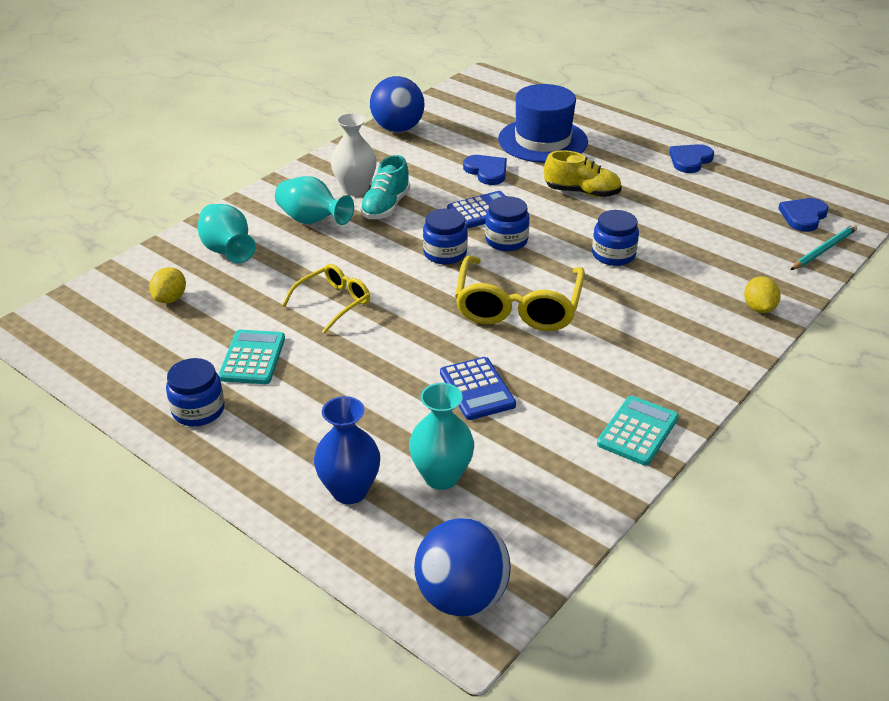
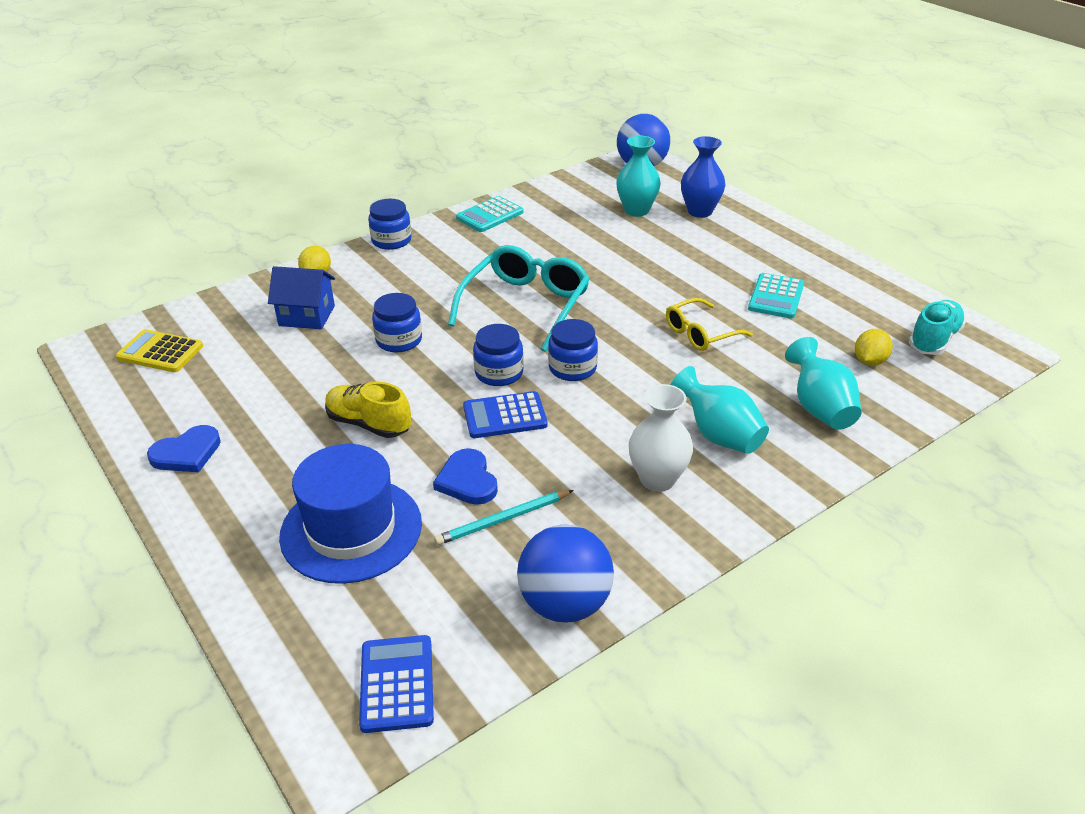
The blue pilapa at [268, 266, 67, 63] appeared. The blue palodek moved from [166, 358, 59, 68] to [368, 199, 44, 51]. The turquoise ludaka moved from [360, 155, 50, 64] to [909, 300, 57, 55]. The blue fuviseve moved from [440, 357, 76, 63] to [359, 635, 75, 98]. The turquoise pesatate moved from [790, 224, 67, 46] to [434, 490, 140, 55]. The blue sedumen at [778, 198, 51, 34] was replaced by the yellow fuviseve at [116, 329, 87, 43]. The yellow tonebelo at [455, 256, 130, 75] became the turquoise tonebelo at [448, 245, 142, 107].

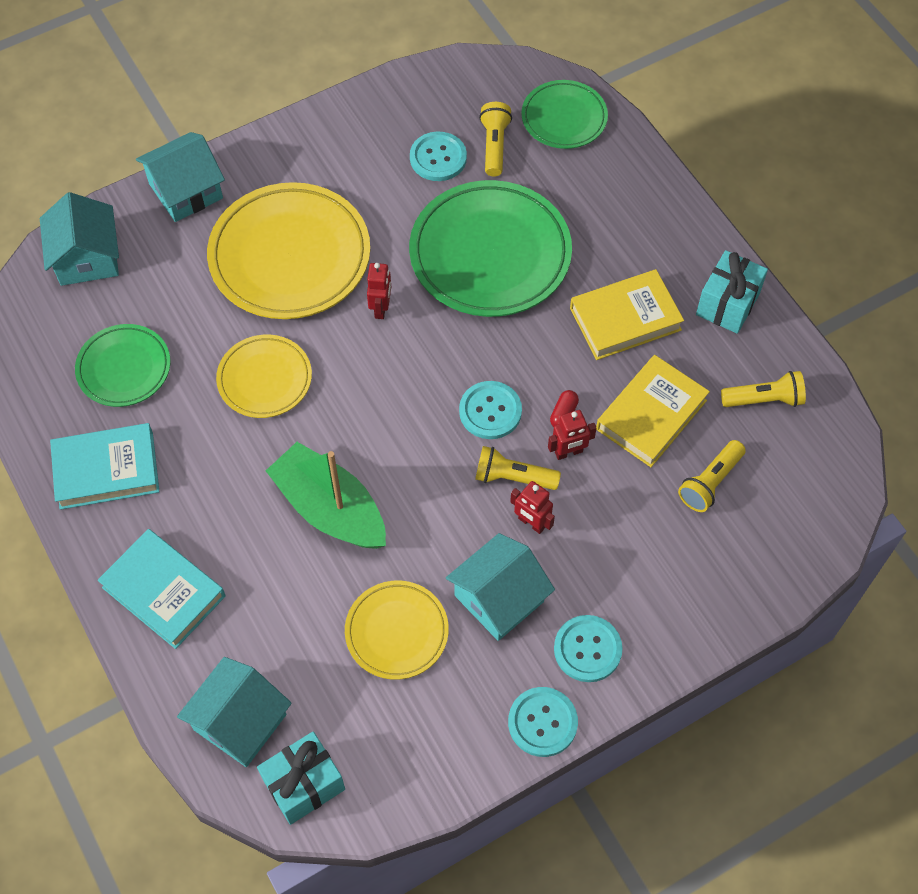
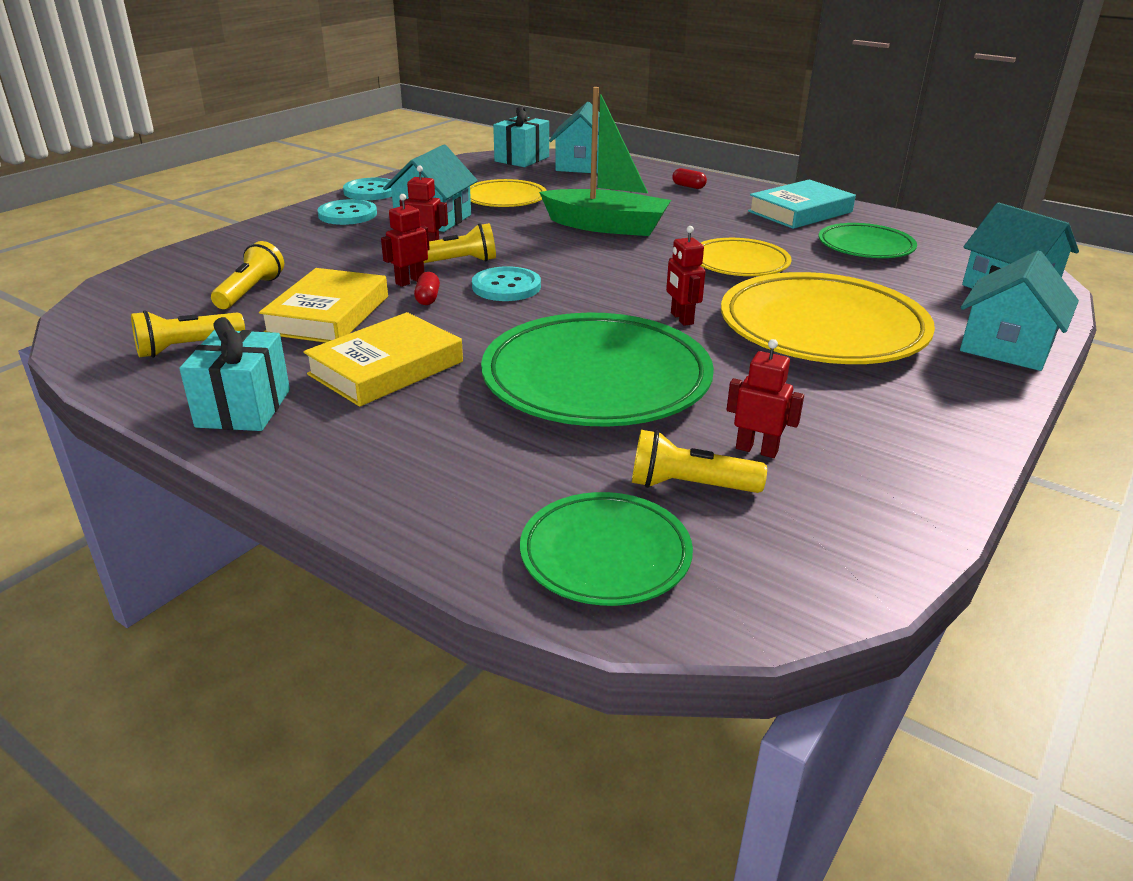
The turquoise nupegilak at [98, 529, 128, 120] was replaced by the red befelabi at [672, 168, 35, 21]. The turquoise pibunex at [410, 132, 57, 49] was replaced by the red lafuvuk at [727, 339, 77, 119]. The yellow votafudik at [479, 102, 33, 75] turned 120 degrees clockwise.

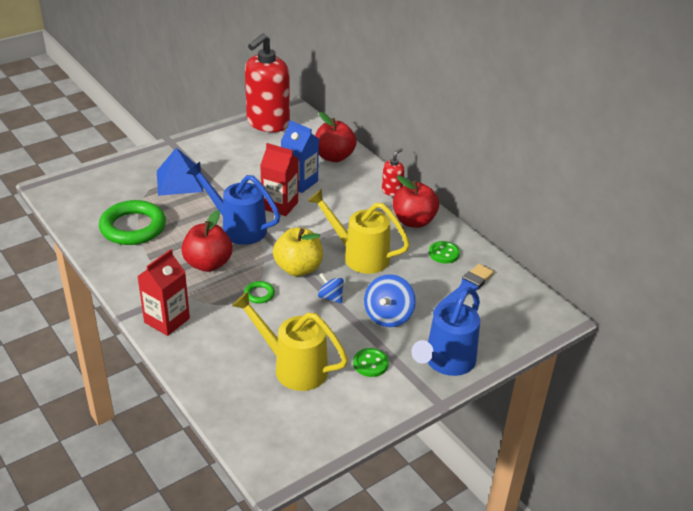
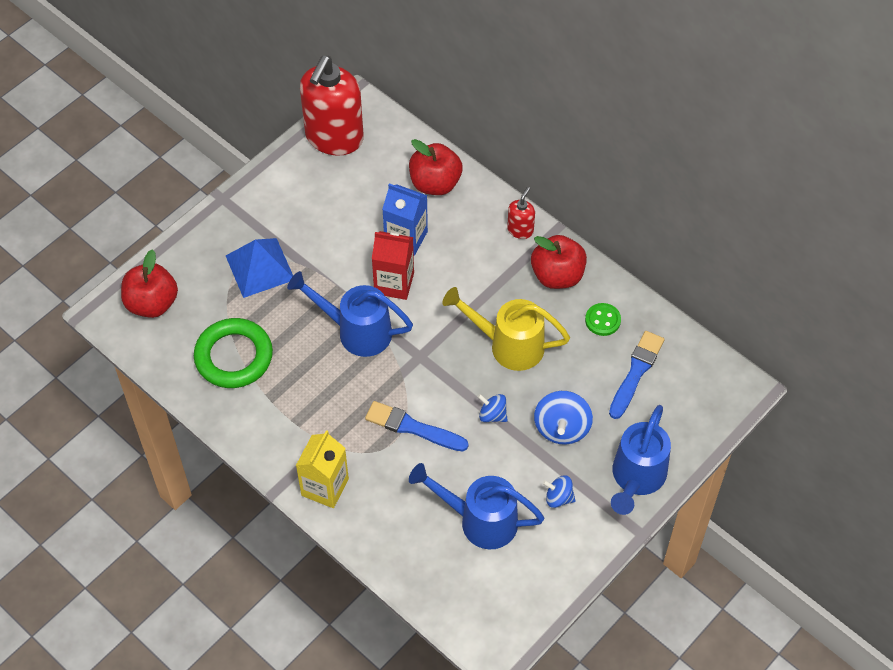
The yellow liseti at [273, 227, 50, 49] disappeared. The red liseti moved from [182, 210, 51, 62] to [121, 249, 57, 69]. The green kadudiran at [244, 281, 31, 22] was replaced by the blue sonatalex at [365, 401, 104, 51]. The green pibunex at [353, 348, 36, 29] was replaced by the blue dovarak at [543, 475, 33, 33]. The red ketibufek at [137, 249, 53, 87] became the yellow ketibufek at [296, 430, 53, 78]. The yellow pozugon at [232, 291, 116, 100] became the blue pozugon at [409, 463, 135, 86].

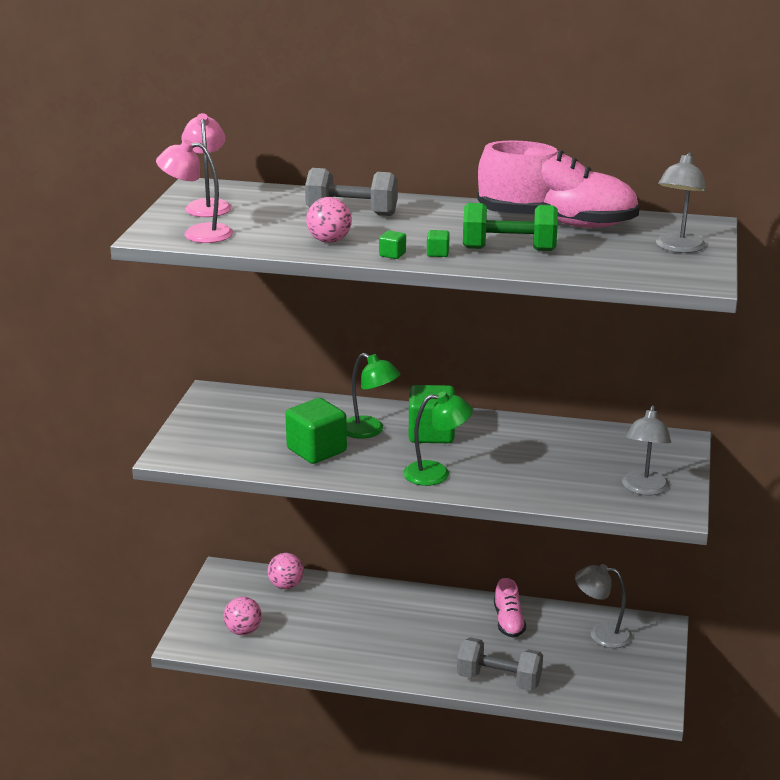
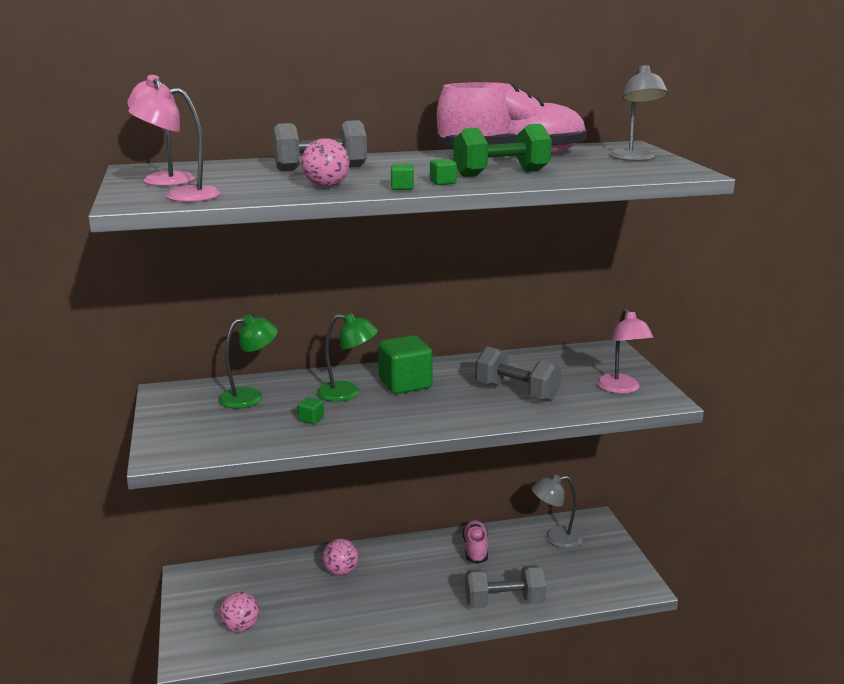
The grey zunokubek at [475, 346, 86, 56] appeared. The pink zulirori moved from [268, 553, 36, 36] to [322, 539, 37, 37]. The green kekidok moved from [403, 392, 70, 94] to [218, 314, 60, 94]. The grey kekidok at [622, 405, 49, 91] became the pink kekidok at [597, 309, 57, 85]. The pink ludaka at [494, 578, 32, 60] turned 150 degrees counterclockwise. The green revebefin at [285, 398, 62, 66] changed to 0.42 times the size.

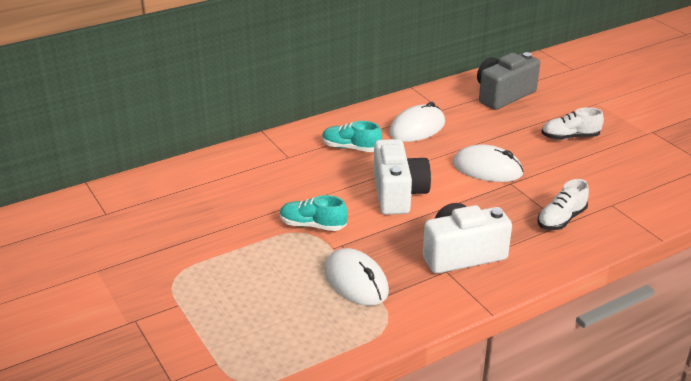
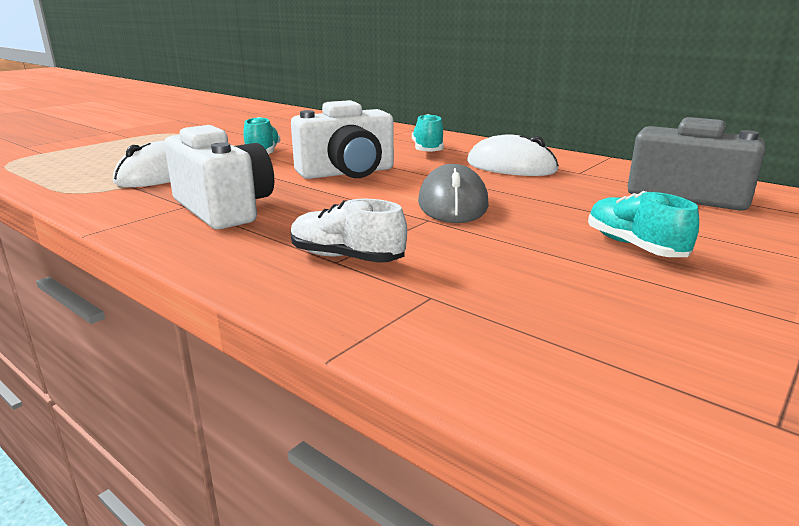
The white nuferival at [453, 144, 71, 38] became the grey nuferival at [418, 164, 71, 59]. The white ludaka at [541, 107, 63, 33] became the turquoise ludaka at [588, 191, 111, 66].

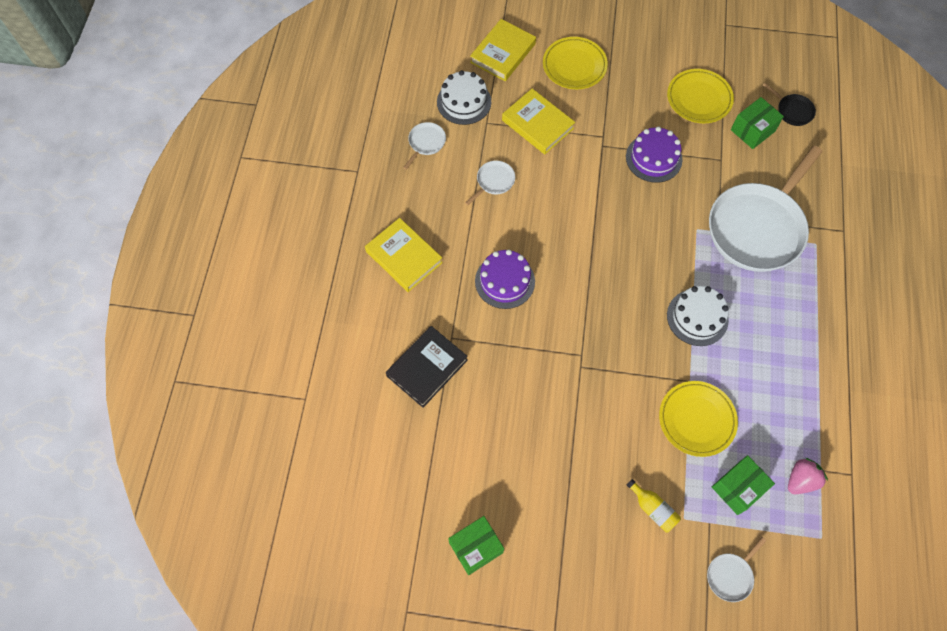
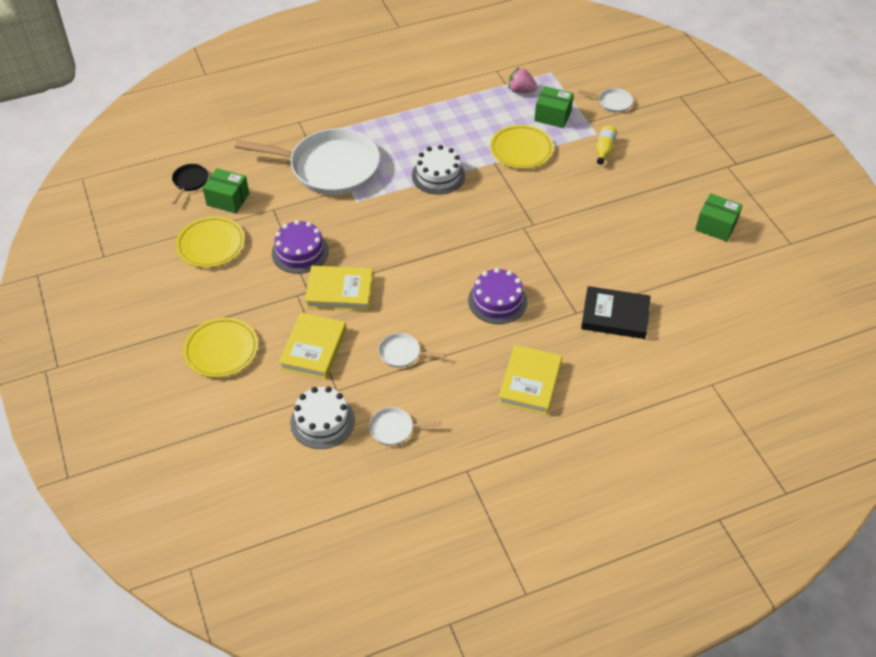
The yellow nupegilak moved from [470, 19, 66, 62] to [305, 265, 68, 46].

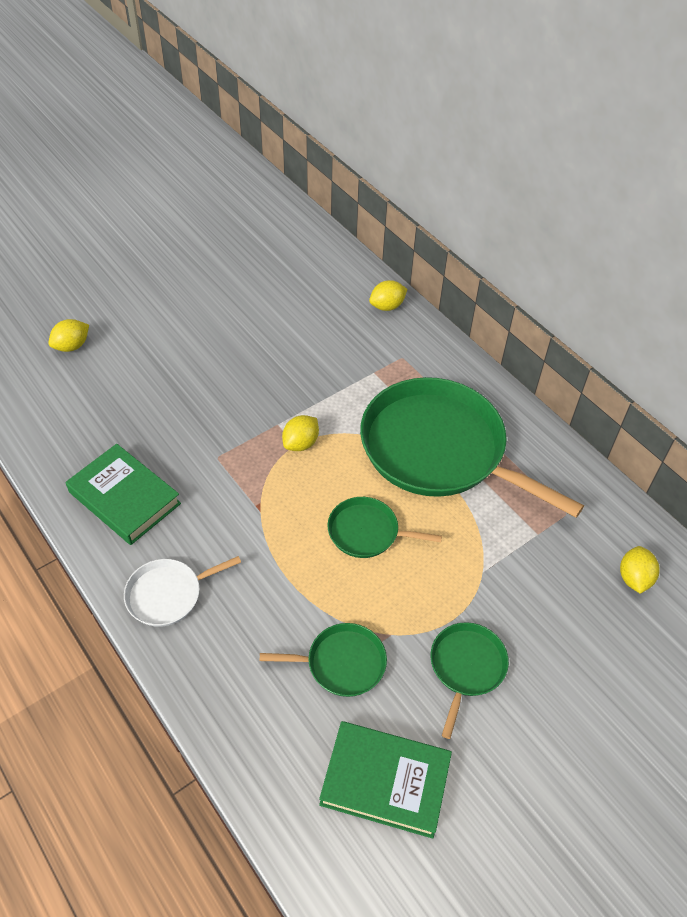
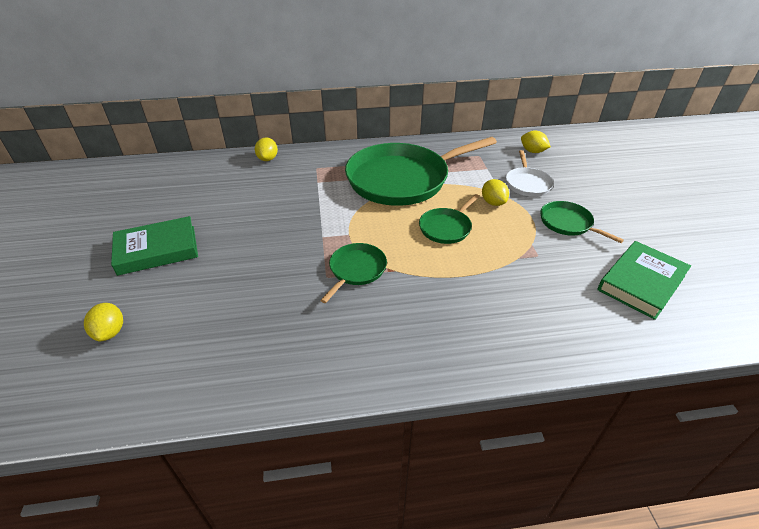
The green nupegilak moved from [66, 444, 115, 101] to [111, 216, 87, 60]. The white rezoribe moved from [124, 556, 117, 71] to [506, 150, 48, 47]. The green rezoribe moved from [260, 623, 127, 74] to [320, 243, 67, 60]. The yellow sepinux moved from [282, 415, 37, 36] to [482, 179, 27, 27].

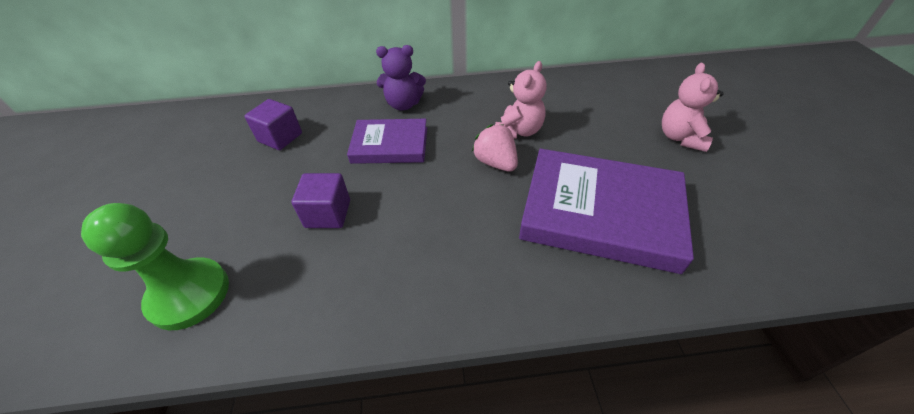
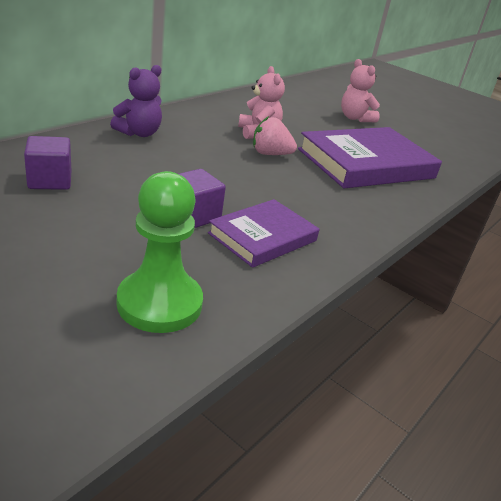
The purple nupegilak moved from [347, 119, 80, 45] to [208, 199, 111, 69].

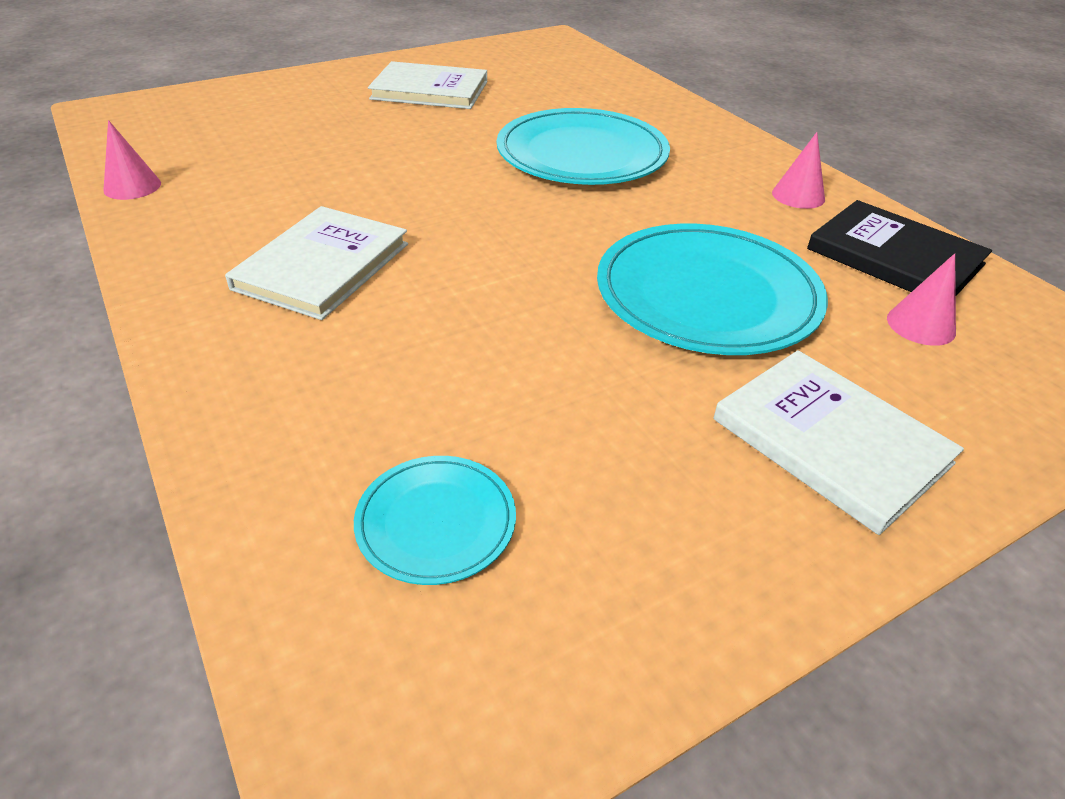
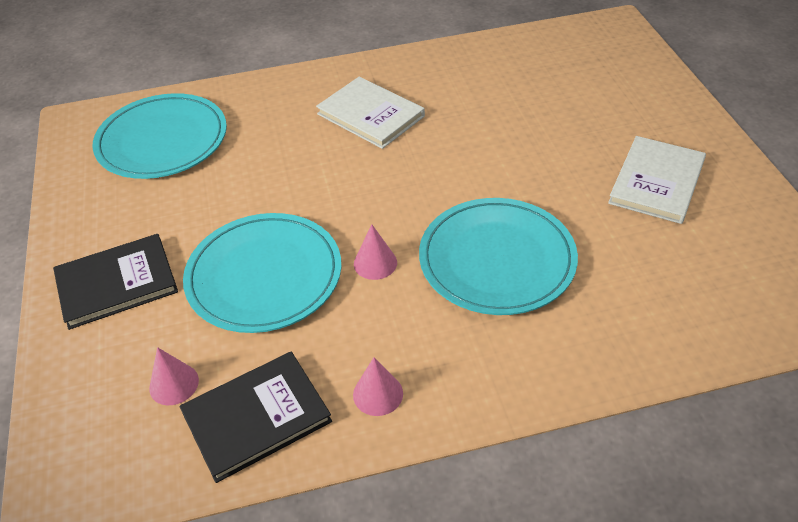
The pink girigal moved from [103, 120, 58, 80] to [354, 224, 43, 56]. The white nupegilak at [713, 350, 251, 185] became the black nupegilak at [53, 234, 125, 96]. The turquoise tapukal at [354, 456, 162, 129] changed to 1.97 times the size.

